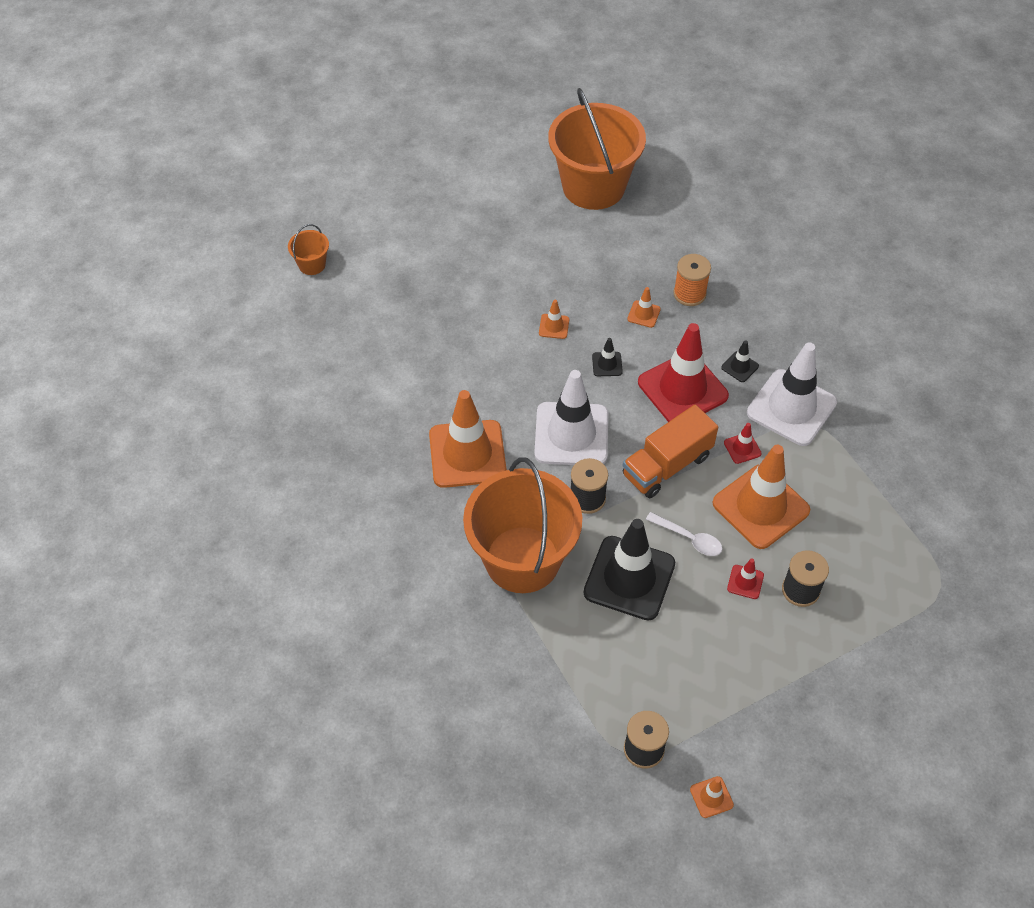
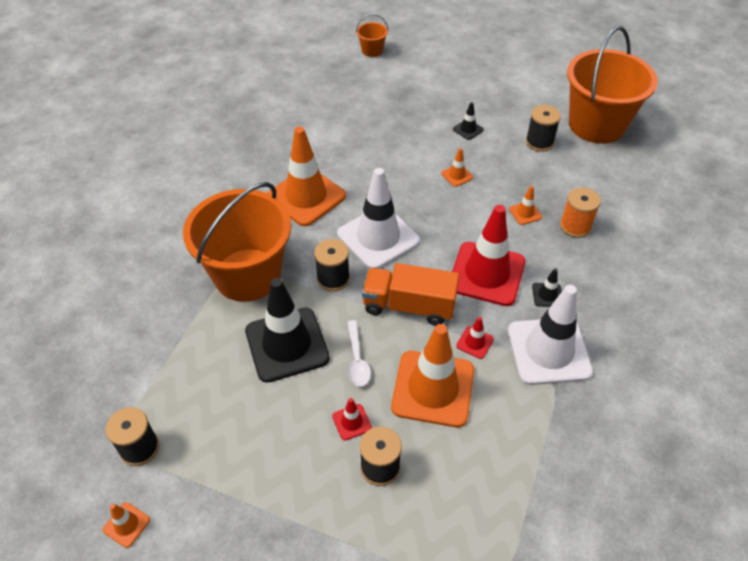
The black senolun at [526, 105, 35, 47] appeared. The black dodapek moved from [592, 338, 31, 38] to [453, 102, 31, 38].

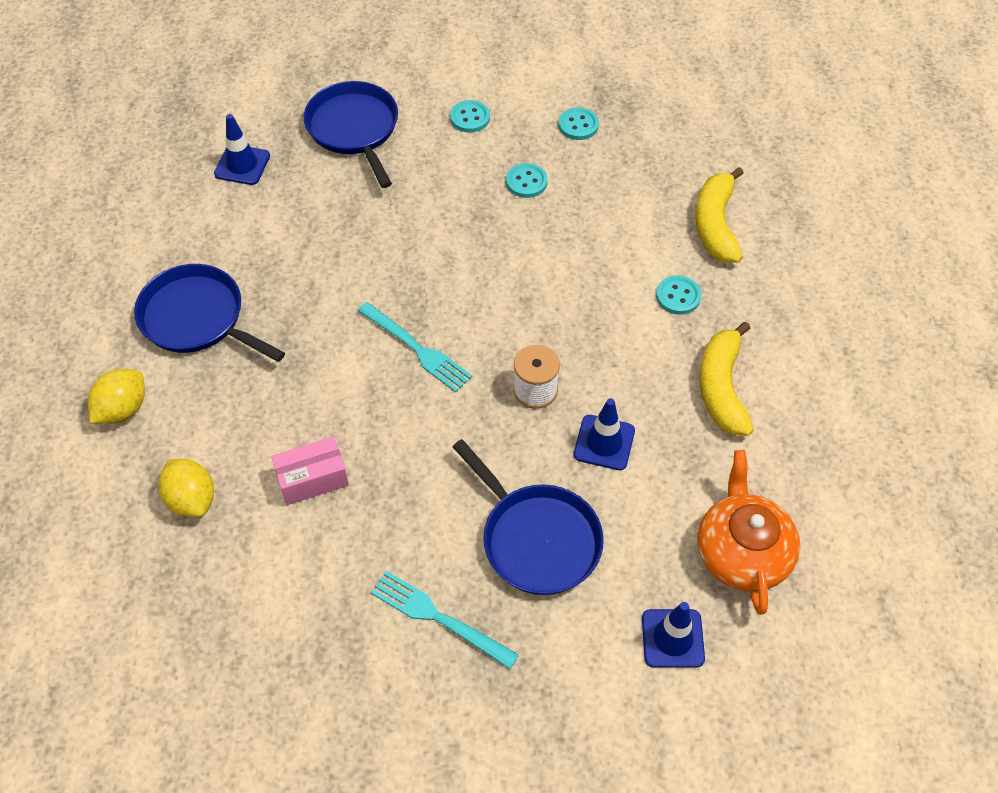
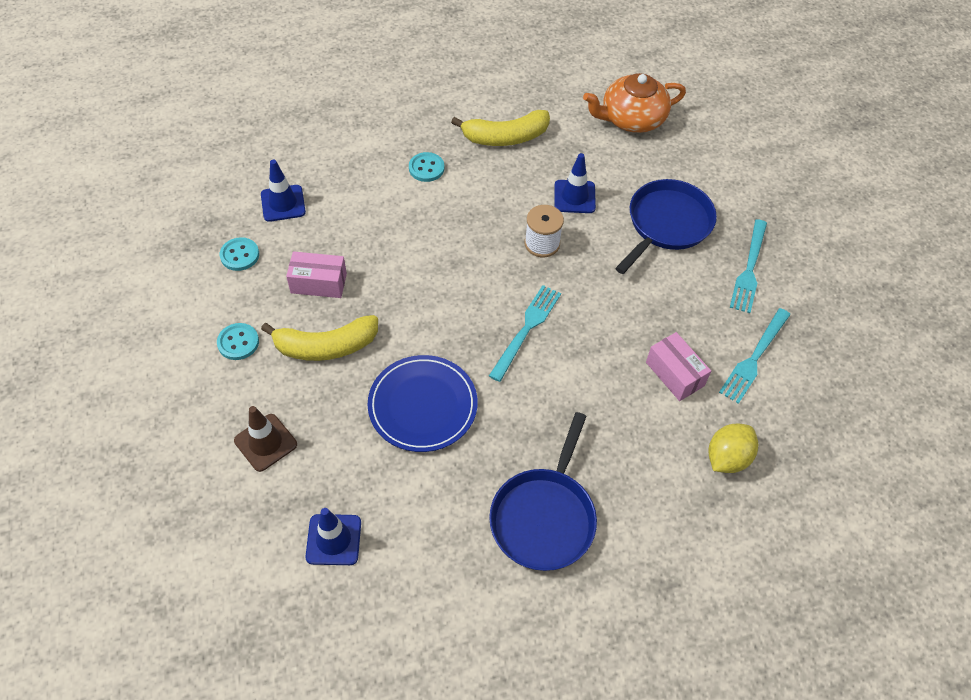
The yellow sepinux at [88, 369, 57, 55] disappeared. The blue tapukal at [368, 355, 110, 97] appeared. The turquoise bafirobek at [719, 308, 72, 96] appeared. The blue dodapek moved from [642, 602, 63, 66] to [261, 159, 45, 63]. The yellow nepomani moved from [695, 167, 49, 95] to [261, 315, 117, 46]. The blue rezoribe at [304, 81, 94, 107] was replaced by the brown dodapek at [234, 406, 63, 66]. The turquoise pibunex at [506, 163, 42, 35] was replaced by the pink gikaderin at [286, 251, 61, 47].

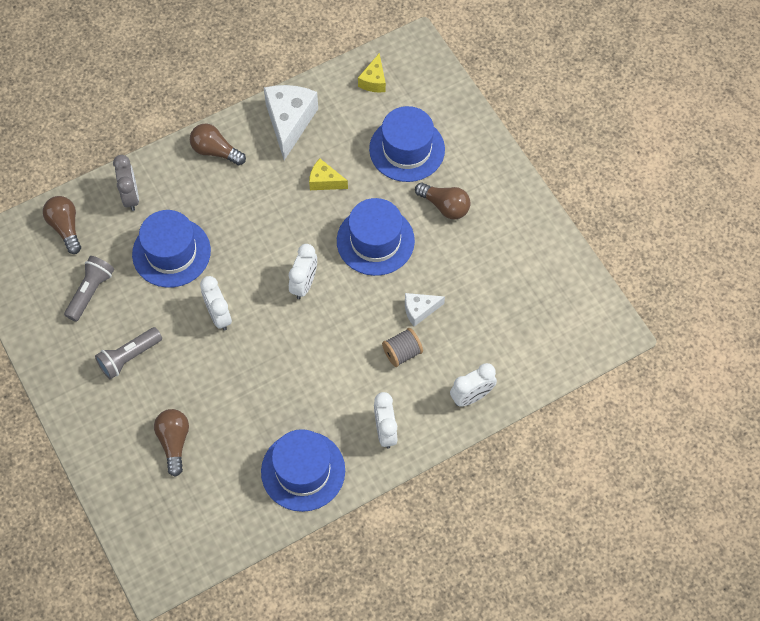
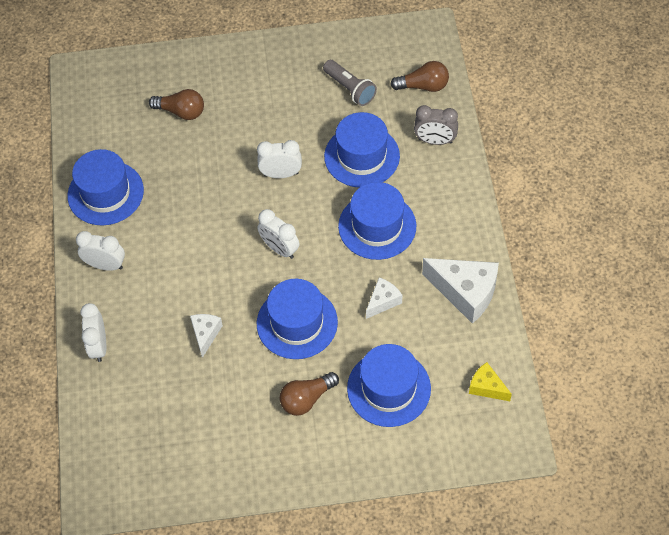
The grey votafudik at [95, 327, 67, 52] disappeared. The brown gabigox at [190, 124, 56, 41] disappeared. The grey senolun at [382, 328, 41, 39] disappeared. The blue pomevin at [338, 182, 78, 78] appeared. The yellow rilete at [309, 159, 39, 31] became the white rilete at [366, 277, 36, 42].

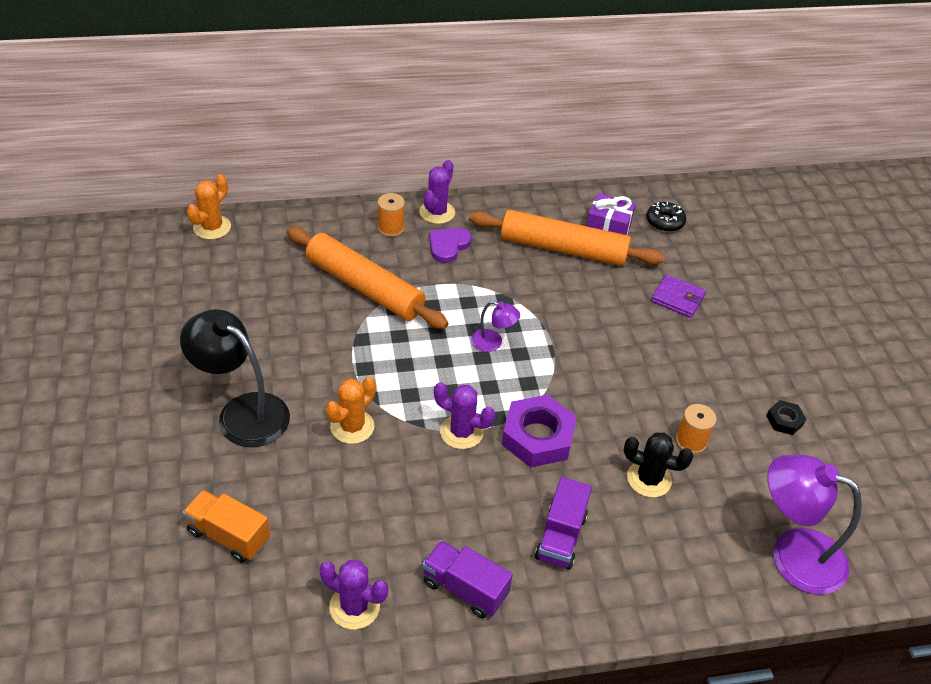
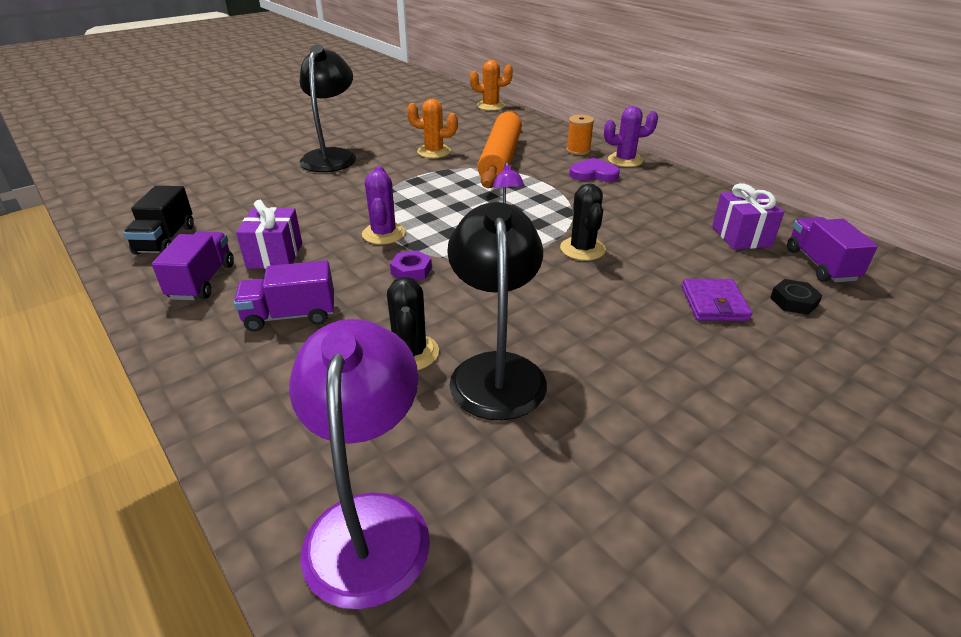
The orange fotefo at [182, 490, 88, 73] disappeared. The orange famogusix at [469, 210, 195, 56] disappeared. The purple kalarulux at [236, 200, 66, 69] appeared. The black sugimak at [560, 183, 46, 78] appeared. The orange sugimak moved from [326, 377, 50, 67] to [407, 99, 51, 59]. The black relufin moved from [767, 400, 39, 35] to [770, 279, 53, 36]. The purple sugimak at [319, 560, 69, 70] was replaced by the black fotefo at [123, 186, 71, 68]. The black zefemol at [646, 202, 40, 30] was replaced by the purple fotefo at [787, 217, 91, 65]. The orange senolun at [676, 404, 40, 50] was replaced by the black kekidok at [447, 202, 100, 218]. The purple relufin at [502, 395, 75, 72] changed to 0.49 times the size.

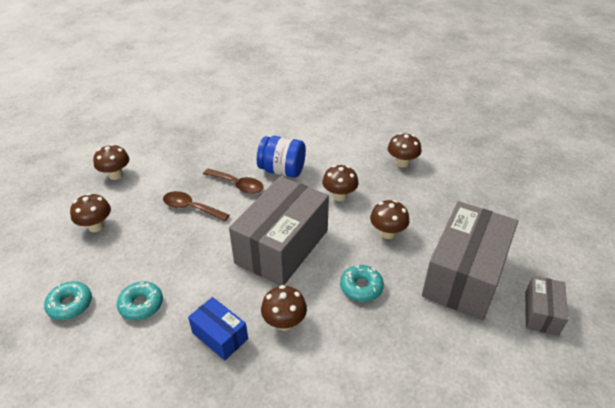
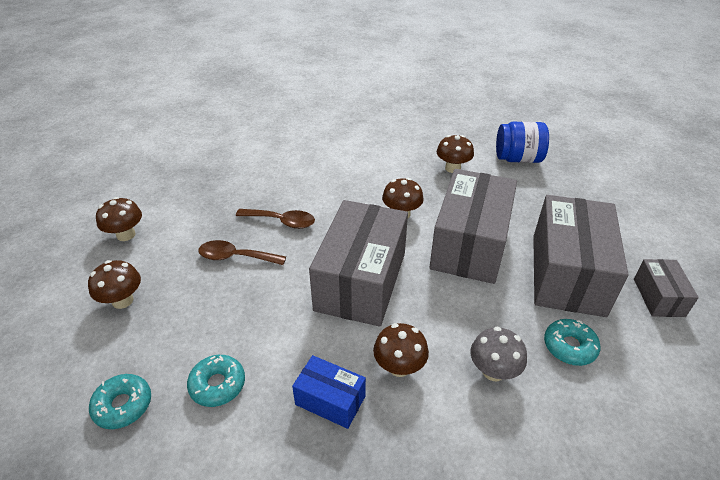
The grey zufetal at [471, 327, 56, 54] appeared. The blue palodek moved from [257, 136, 49, 42] to [496, 121, 53, 42]. The turquoise zefemol moved from [340, 265, 44, 37] to [544, 319, 56, 47]. The brown zufetal at [370, 200, 39, 39] was replaced by the grey gikaderin at [429, 169, 88, 115].

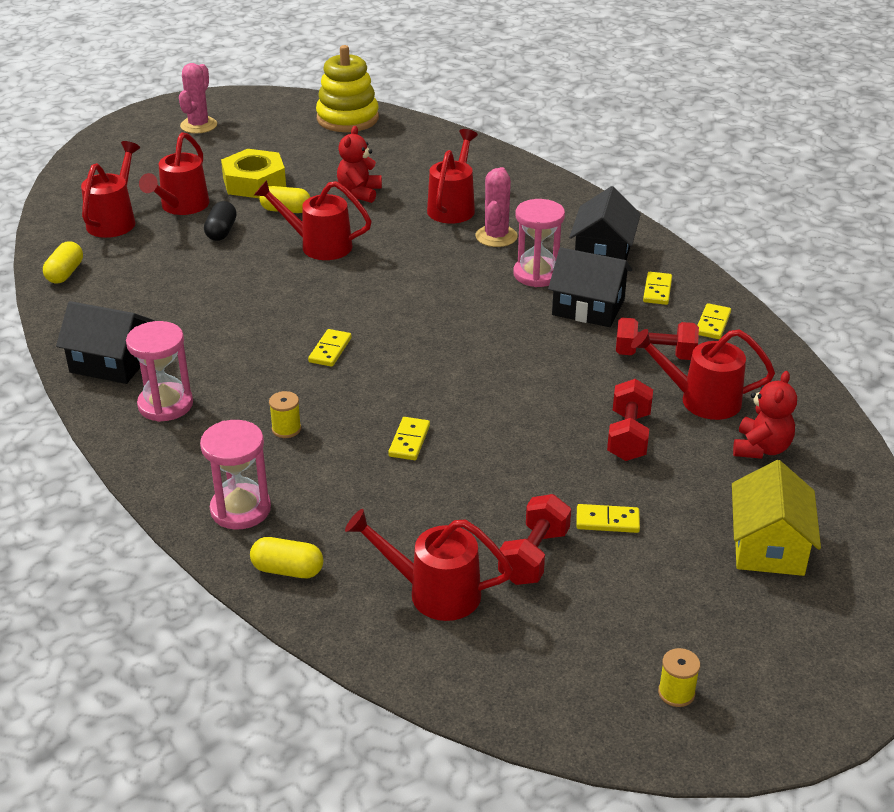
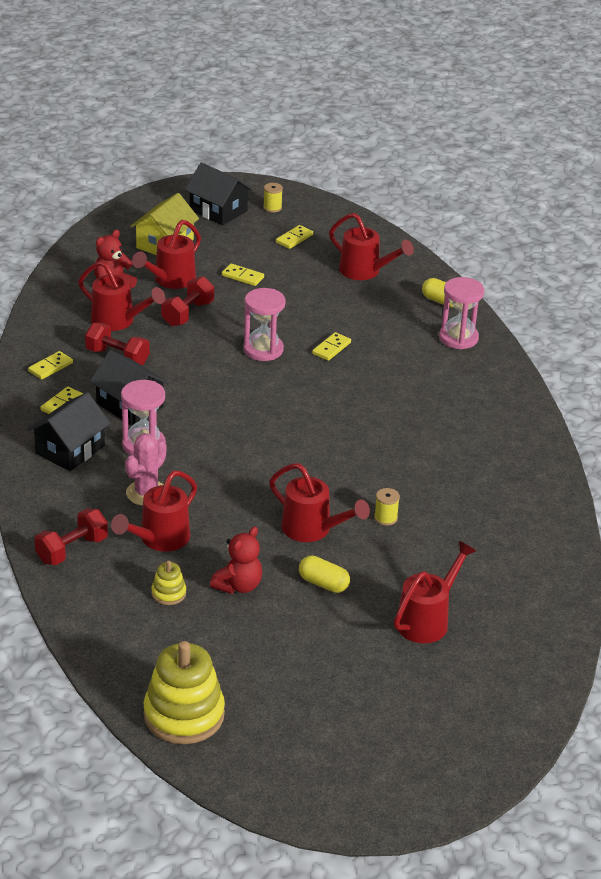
The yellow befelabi at [43, 241, 40, 42] disappeared. The pink sugimak at [179, 63, 38, 71] disappeared. The black befelabi at [204, 201, 33, 40] disappeared. The yellow relufin at [221, 149, 65, 49] disappeared. The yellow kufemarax at [151, 561, 35, 44] appeared. The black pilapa moved from [56, 301, 99, 83] to [185, 162, 68, 63]. The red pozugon moved from [81, 141, 59, 97] to [132, 220, 69, 69]. The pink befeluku moved from [126, 321, 67, 101] to [243, 288, 43, 73]. The yellow senolun moved from [269, 391, 32, 47] to [374, 488, 26, 38]. The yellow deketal moved from [308, 329, 44, 38] to [276, 225, 37, 24]. The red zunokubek moved from [498, 494, 73, 91] to [35, 508, 73, 57].

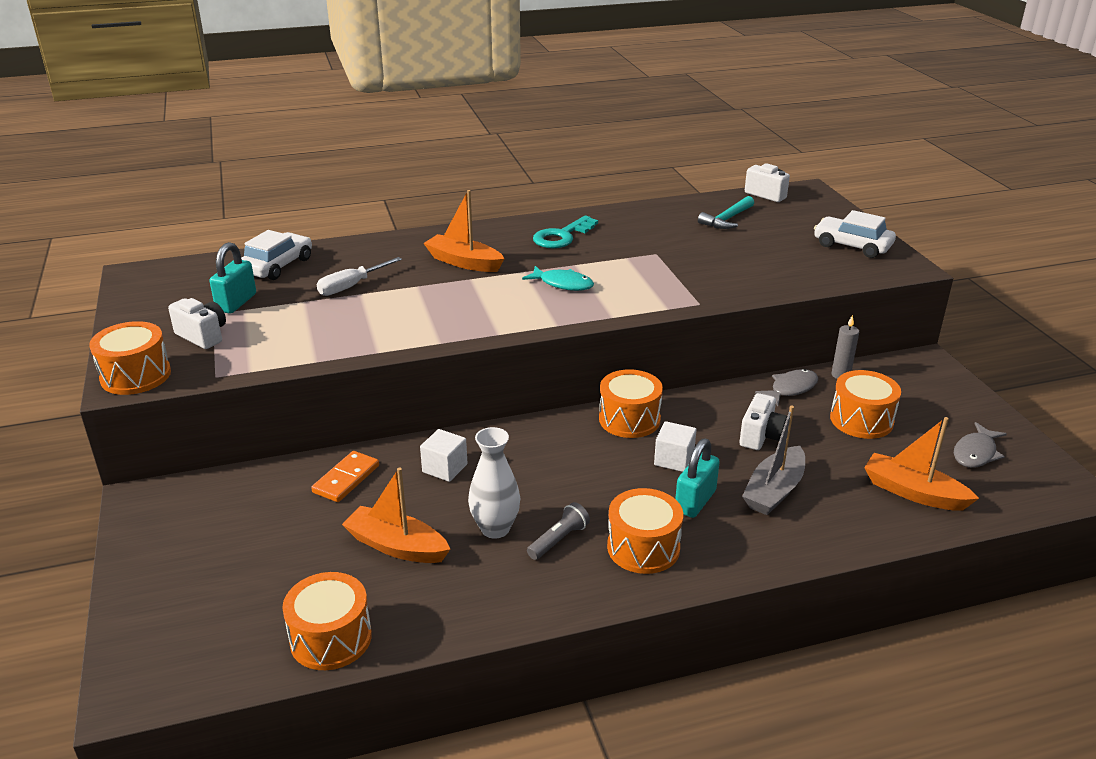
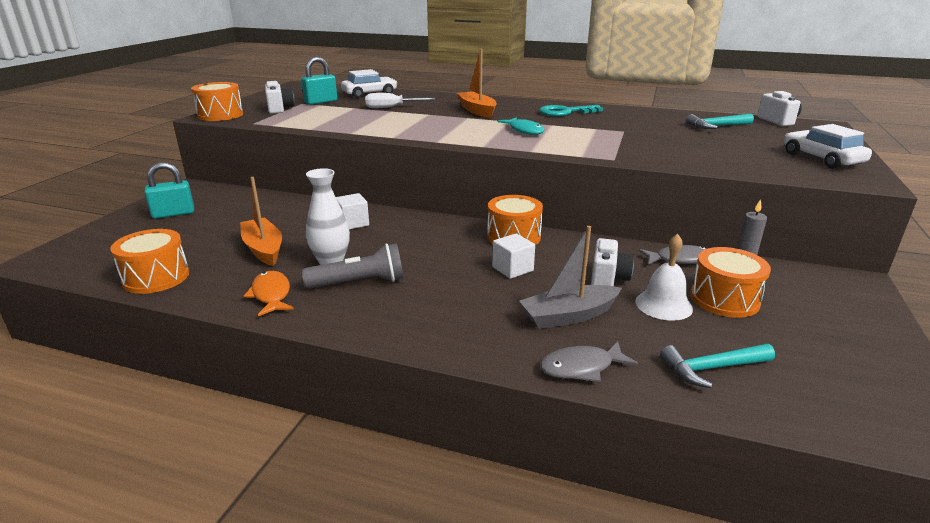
The orange deketal at [311, 451, 68, 51] disappeared. The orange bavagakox at [607, 488, 76, 86] disappeared. The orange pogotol at [244, 271, 50, 45] appeared. The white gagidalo at [635, 234, 58, 87] appeared. The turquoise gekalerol moved from [675, 439, 45, 79] to [144, 162, 50, 57]. The grey pogotol moved from [954, 422, 53, 46] to [540, 341, 98, 41]. The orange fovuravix at [864, 417, 115, 94] was replaced by the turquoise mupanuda at [660, 344, 115, 44]. The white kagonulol at [739, 393, 48, 57] turned 45 degrees counterclockwise. The grey votafudik at [527, 502, 63, 58] changed to 1.54 times the size.

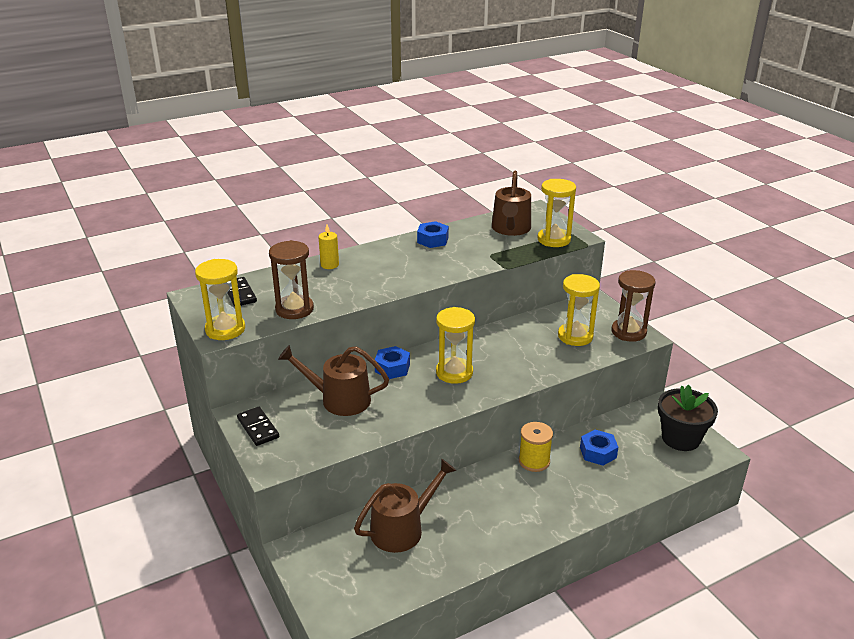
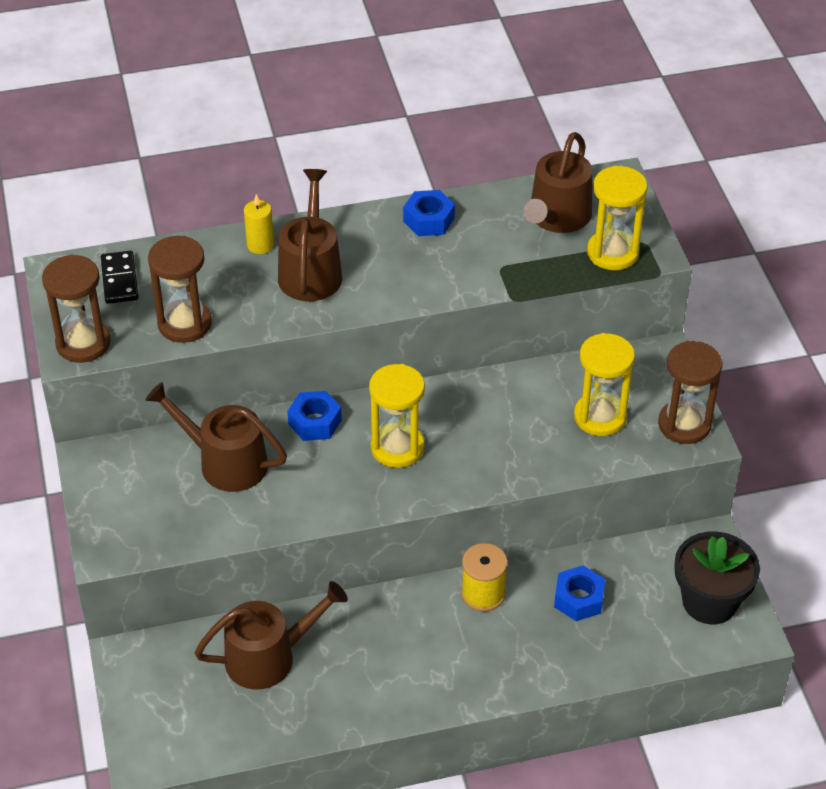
The black deketal at [237, 407, 42, 39] disappeared. The brown pozugon at [278, 169, 64, 132] appeared. The yellow befeluku at [195, 259, 50, 81] became the brown befeluku at [42, 255, 69, 108].

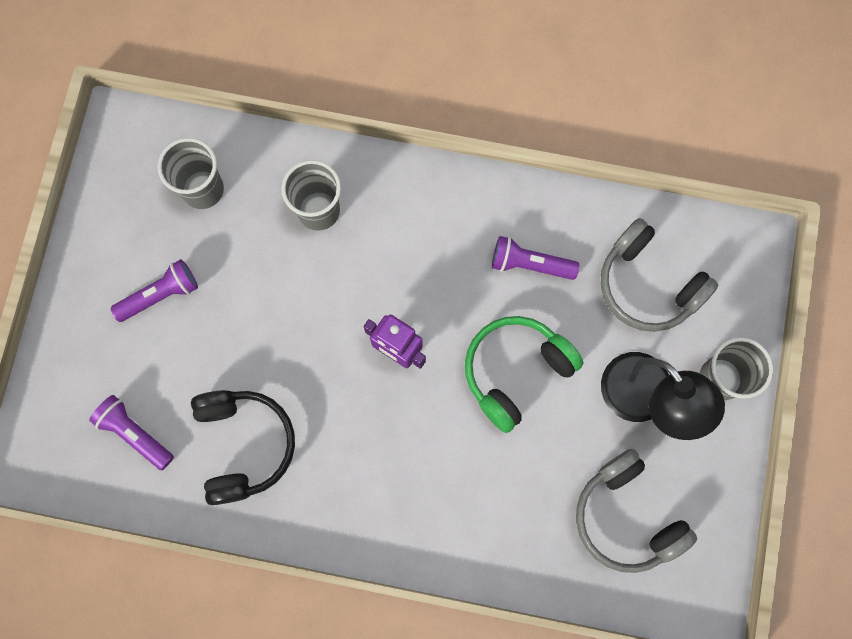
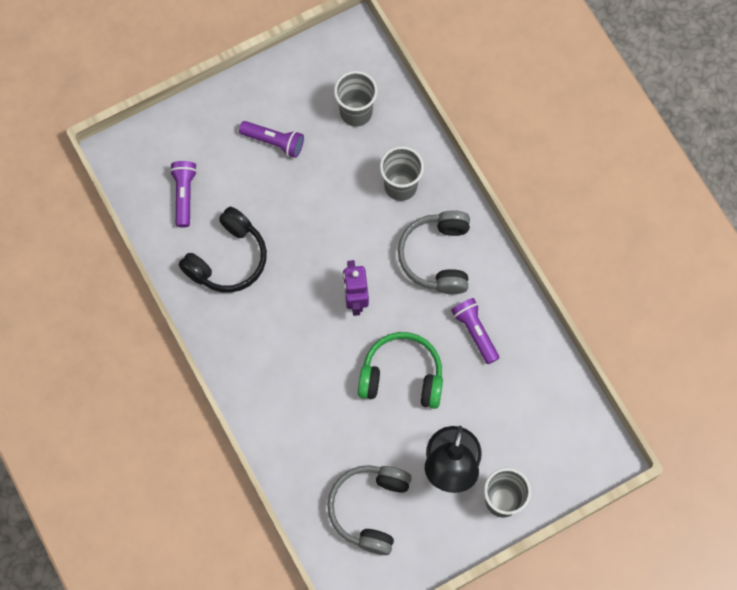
The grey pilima moved from [601, 218, 117, 114] to [398, 210, 72, 84].

